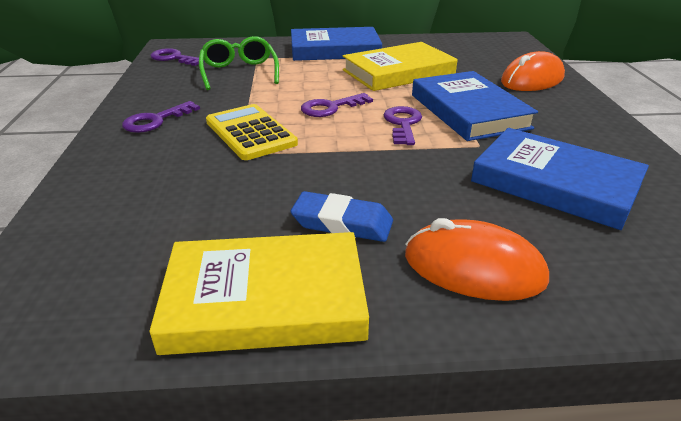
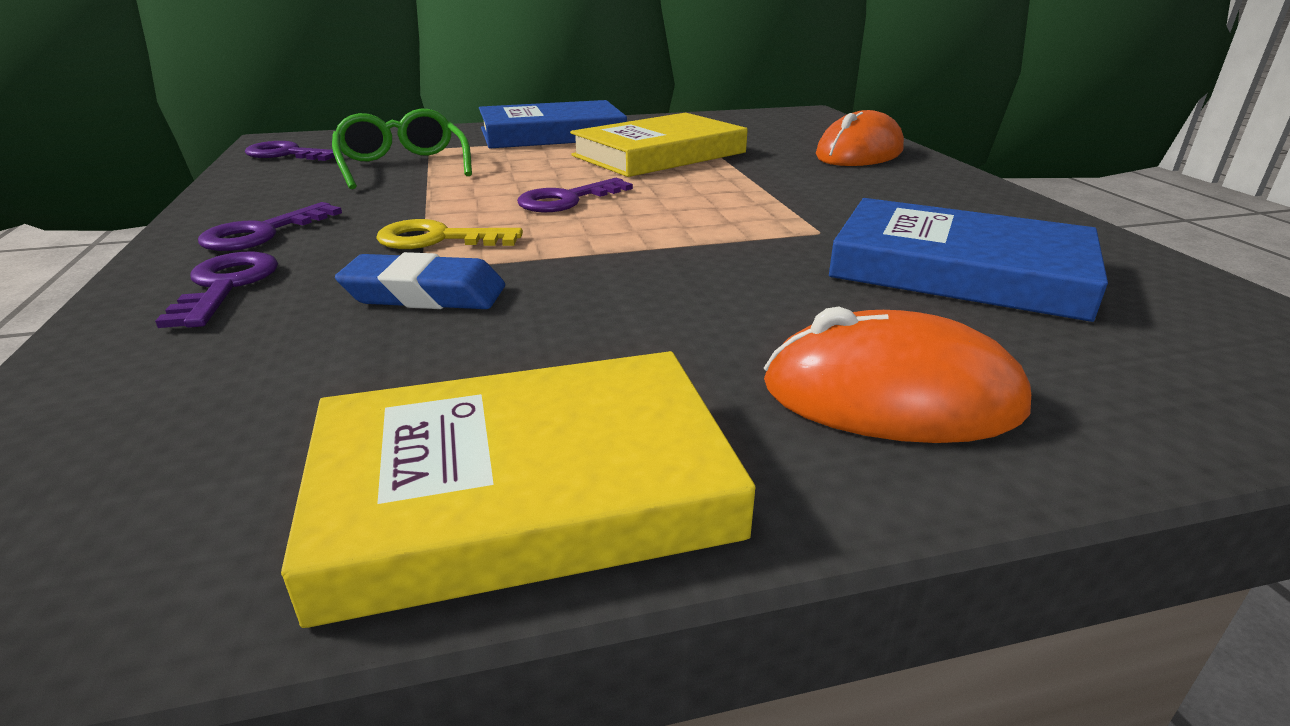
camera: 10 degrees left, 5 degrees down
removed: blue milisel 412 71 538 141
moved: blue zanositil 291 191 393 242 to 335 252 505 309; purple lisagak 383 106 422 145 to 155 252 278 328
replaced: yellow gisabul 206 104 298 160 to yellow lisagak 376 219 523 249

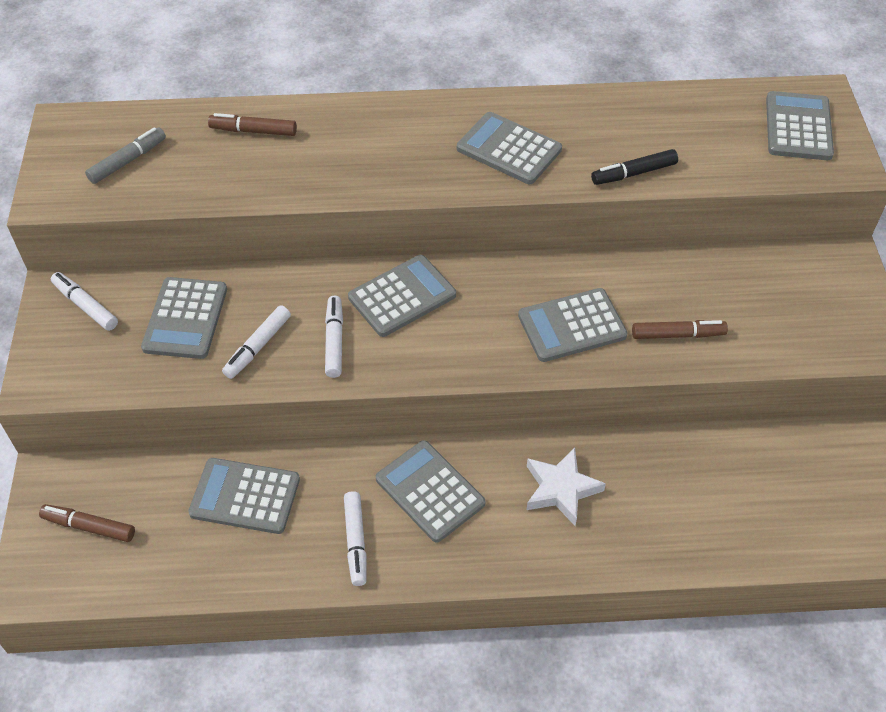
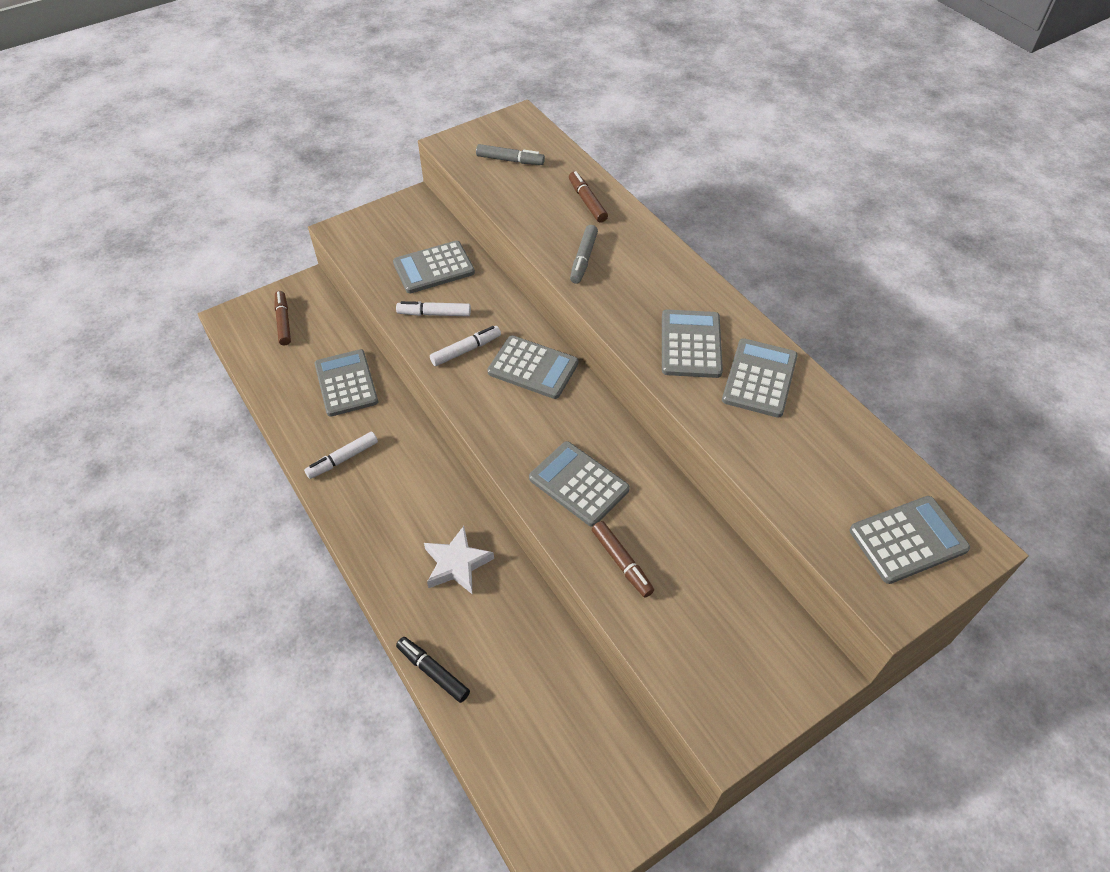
camera: 60 degrees right, 0 degrees up
removed: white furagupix 51 272 118 331
added: grey furagupix 570 225 598 284
moved: grey gisabul 376 440 485 543 to 722 338 798 418; black furagupix 591 149 678 185 to 396 637 470 703

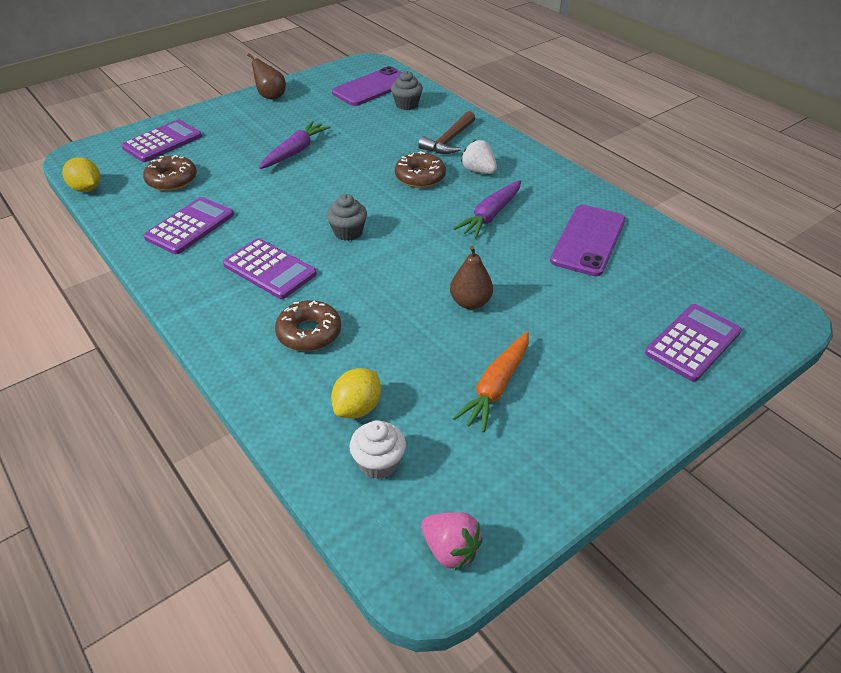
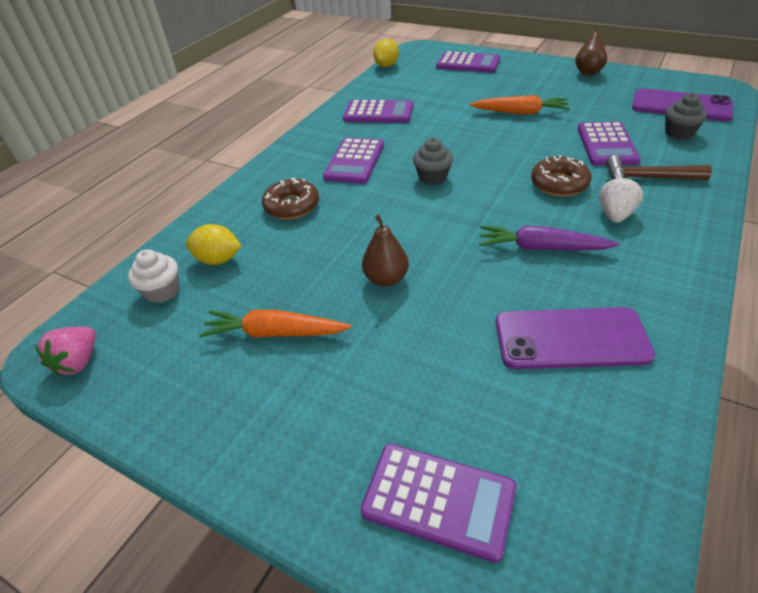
camera: 70 degrees right, 0 degrees up
removed: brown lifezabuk 143 155 197 191
added: purple gisabul 578 121 641 166
recoloured: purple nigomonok 259 121 331 169 to orange nigomonok 470 95 570 114

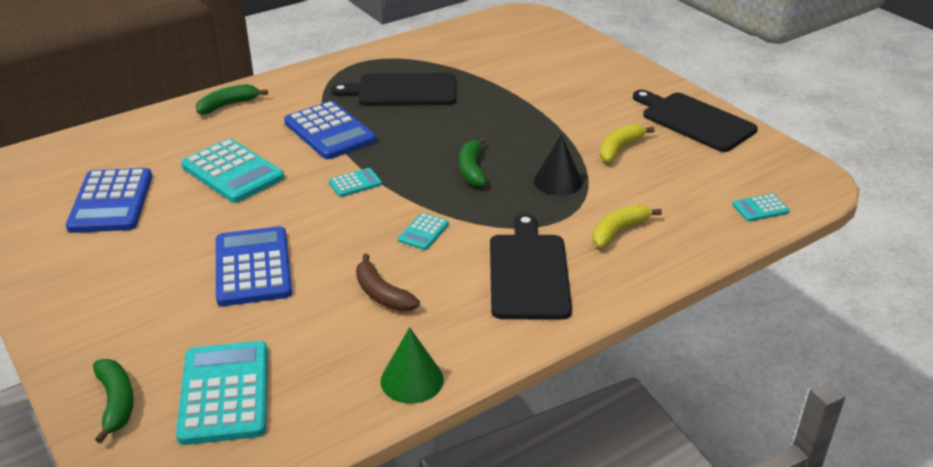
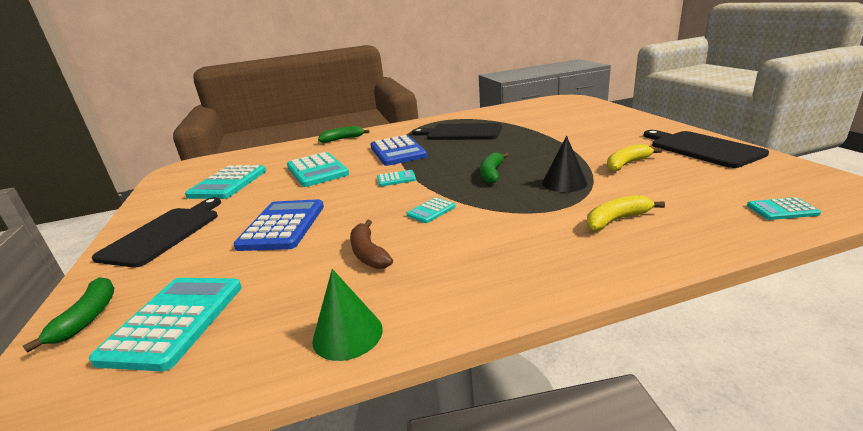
camera: 20 degrees right, 10 degrees down
moved: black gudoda 490 214 572 320 to 92 197 221 268
recoloured: blue gisabul 66 168 152 233 to turquoise gisabul 185 165 266 199

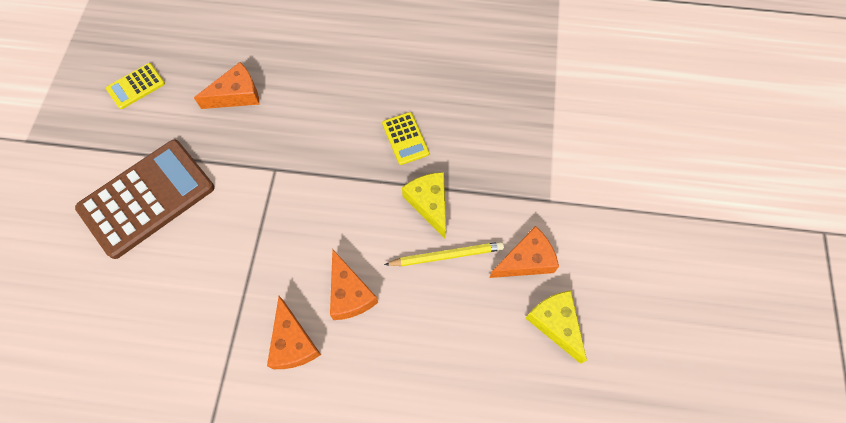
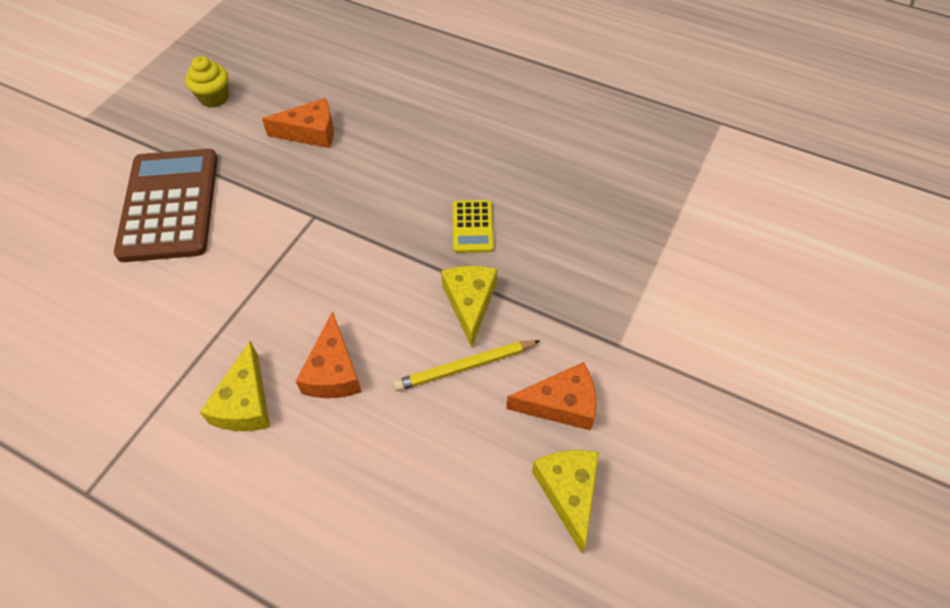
camera: 20 degrees right, 10 degrees down
replaced: yellow gisabul 106 63 165 109 to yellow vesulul 185 56 229 108
recoloured: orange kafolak 267 296 321 369 to yellow kafolak 200 341 270 431
turned: brown gisabul 75 139 214 259 = 114 149 218 262 75 degrees counterclockwise; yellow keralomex 384 242 504 266 = 393 340 540 391 150 degrees clockwise

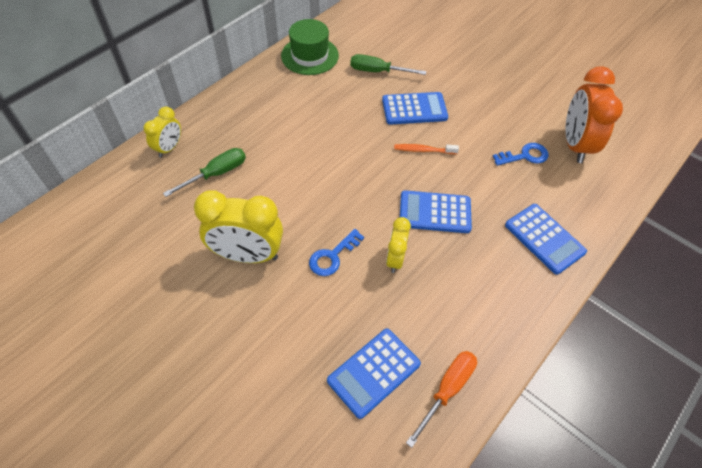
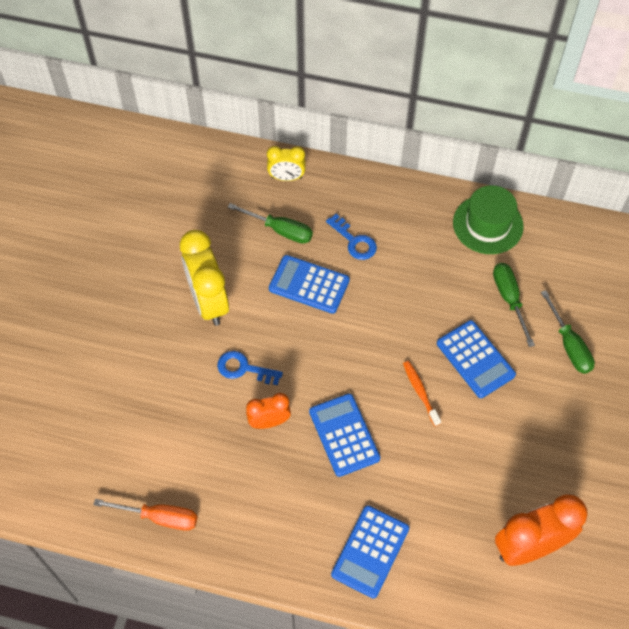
camera: 65 degrees right, 5 degrees up
added: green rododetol 541 290 595 374
moved: blue gisabul 327 329 421 419 to 269 255 350 314; blue lisagak 492 143 548 166 to 326 214 377 260
recoloured: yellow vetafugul 386 217 411 273 to orange vetafugul 246 393 291 429

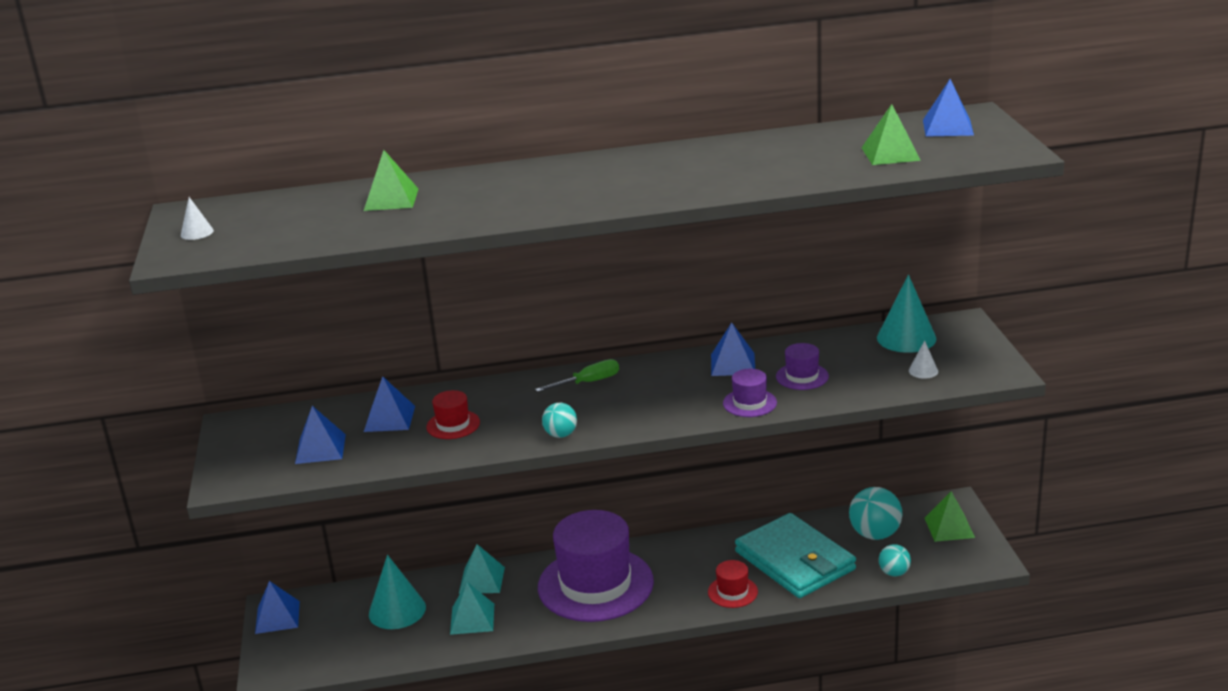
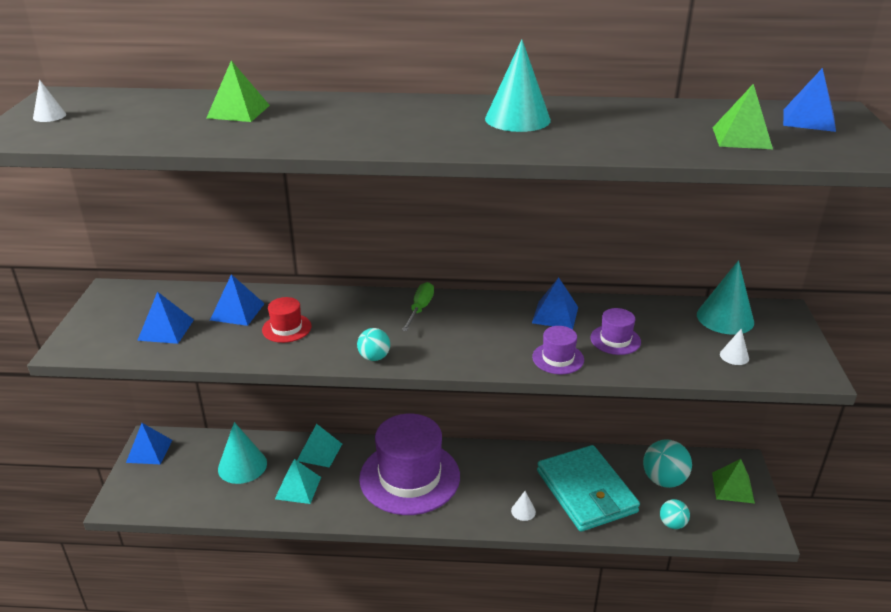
camera: 10 degrees right, 5 degrees up
added: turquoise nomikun 485 39 551 132
replaced: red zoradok 708 560 758 608 to white nomikun 511 491 536 521
turned: green rododetol 535 359 619 392 = 402 282 434 331 60 degrees counterclockwise

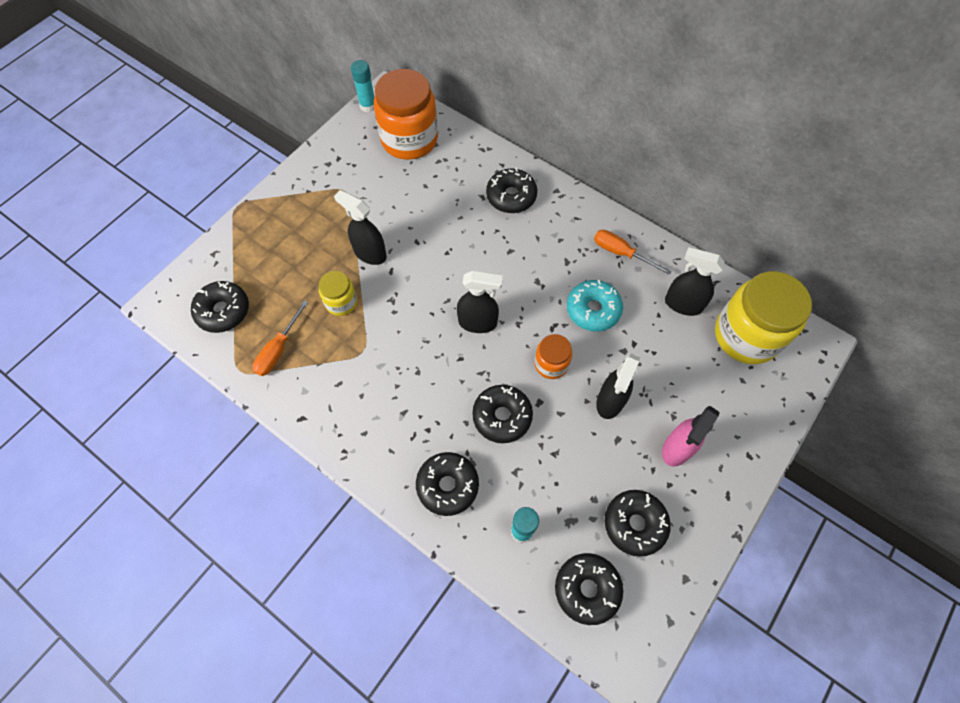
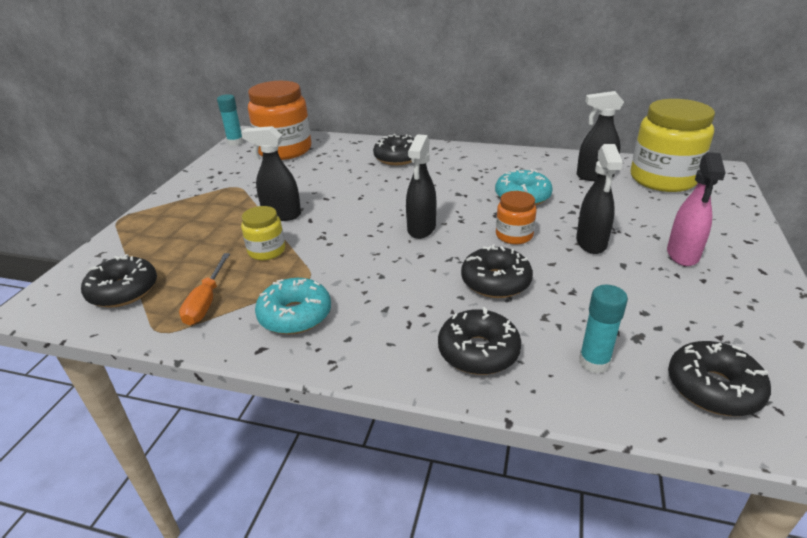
camera: 20 degrees left, 30 degrees down
removed: orange rododetol 594 230 671 275; black lifezabuk 605 490 671 557
added: turquoise lifezabuk 255 278 331 334
turned: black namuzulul 457 271 503 333 = 406 134 436 239 120 degrees clockwise

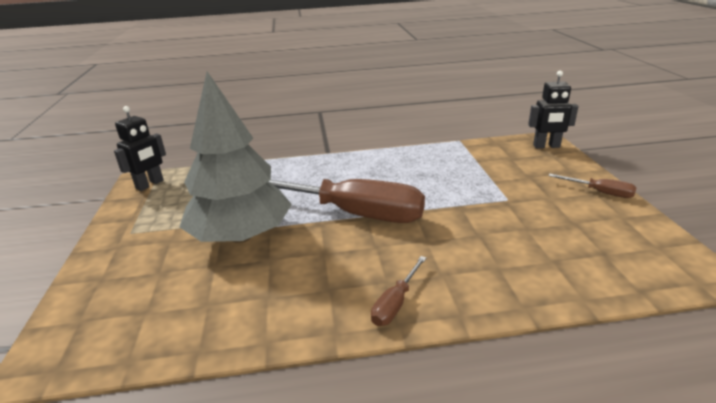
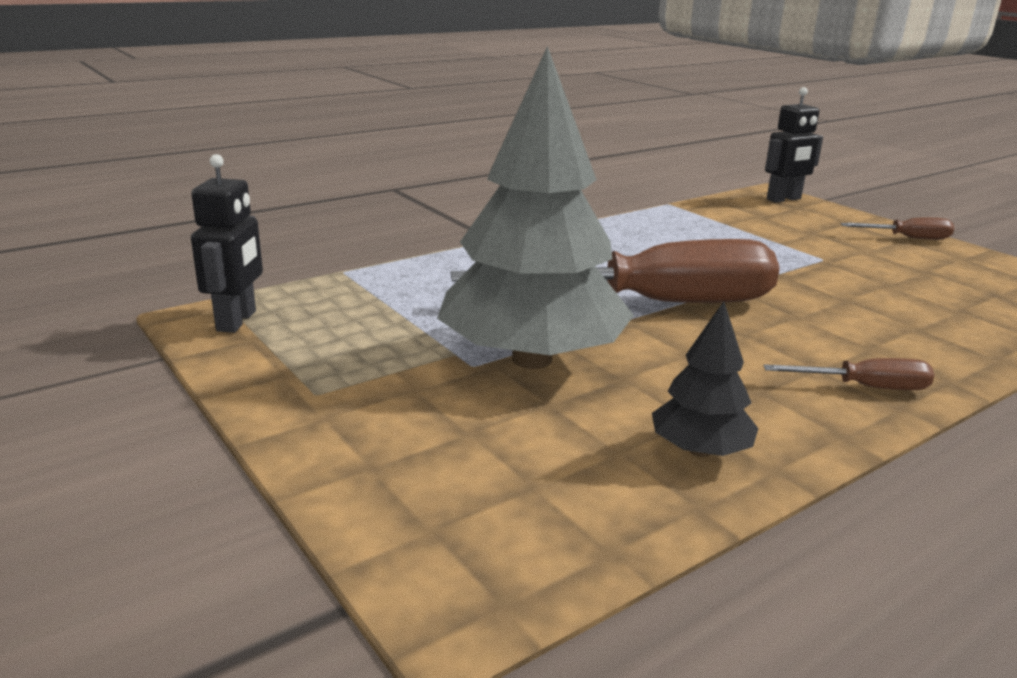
camera: 30 degrees left, 5 degrees down
added: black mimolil 652 301 759 457
turned: brown rododetol 371 256 426 326 = 763 358 934 390 90 degrees counterclockwise

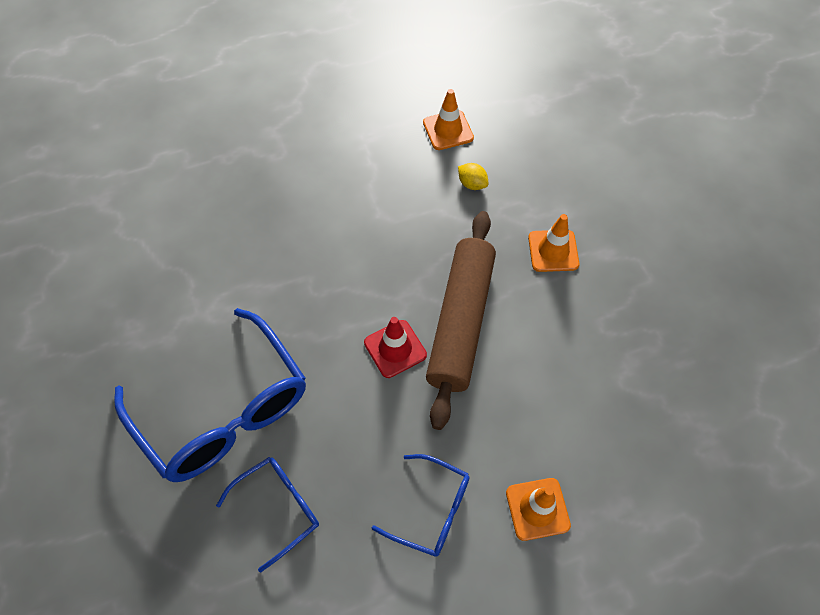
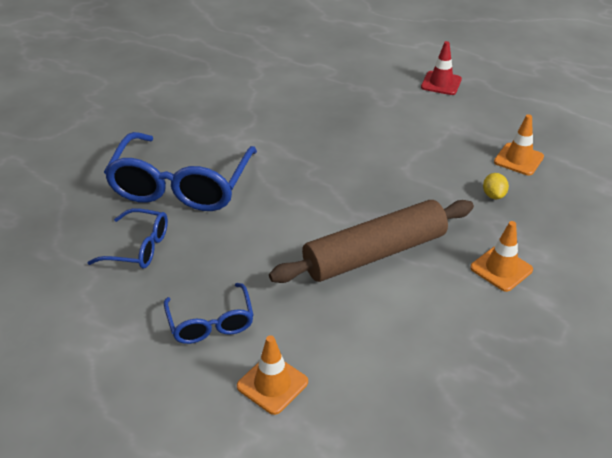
camera: 50 degrees right, 20 degrees down
moved: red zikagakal 364 317 427 378 to 421 41 462 95

